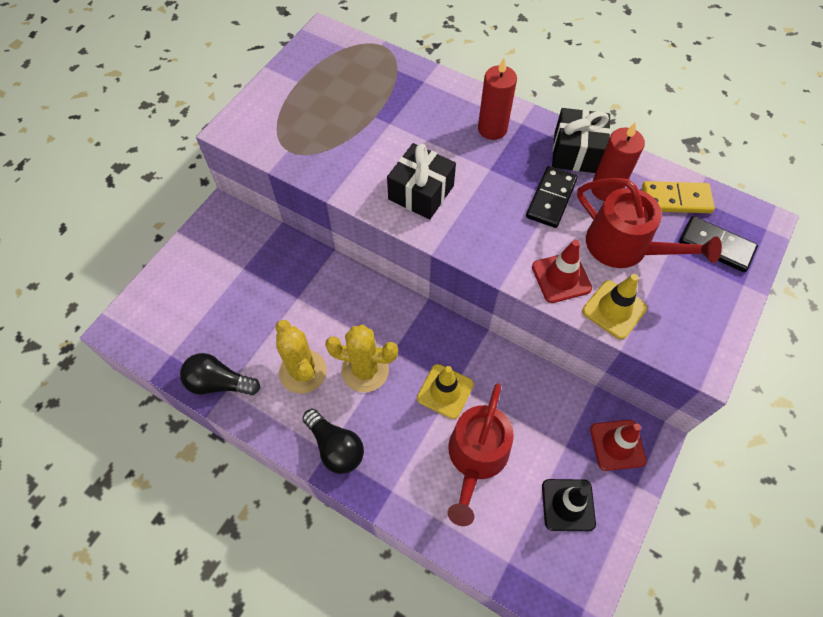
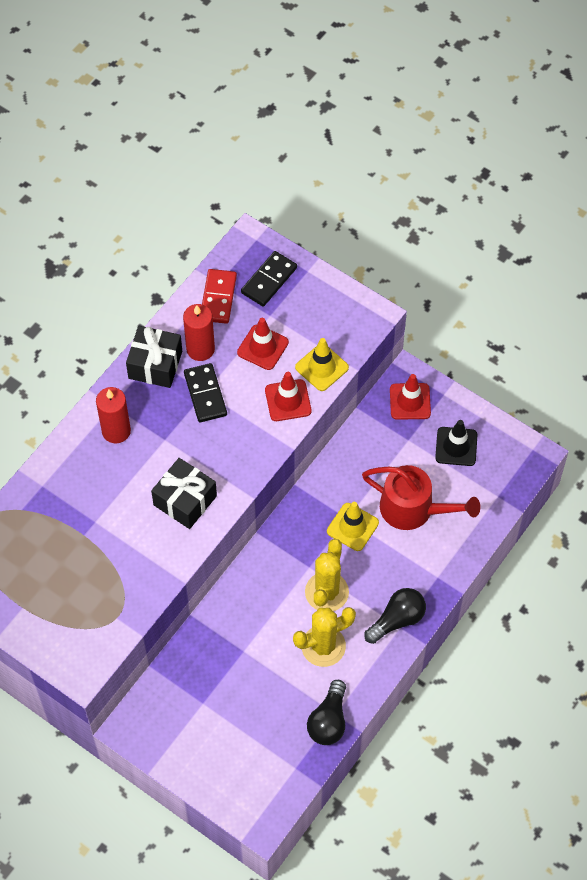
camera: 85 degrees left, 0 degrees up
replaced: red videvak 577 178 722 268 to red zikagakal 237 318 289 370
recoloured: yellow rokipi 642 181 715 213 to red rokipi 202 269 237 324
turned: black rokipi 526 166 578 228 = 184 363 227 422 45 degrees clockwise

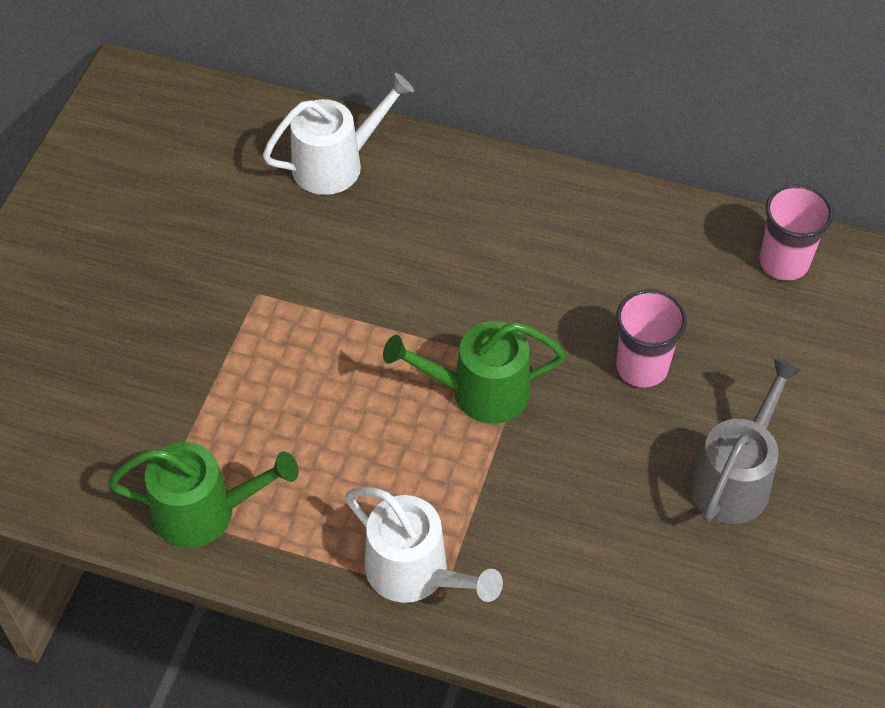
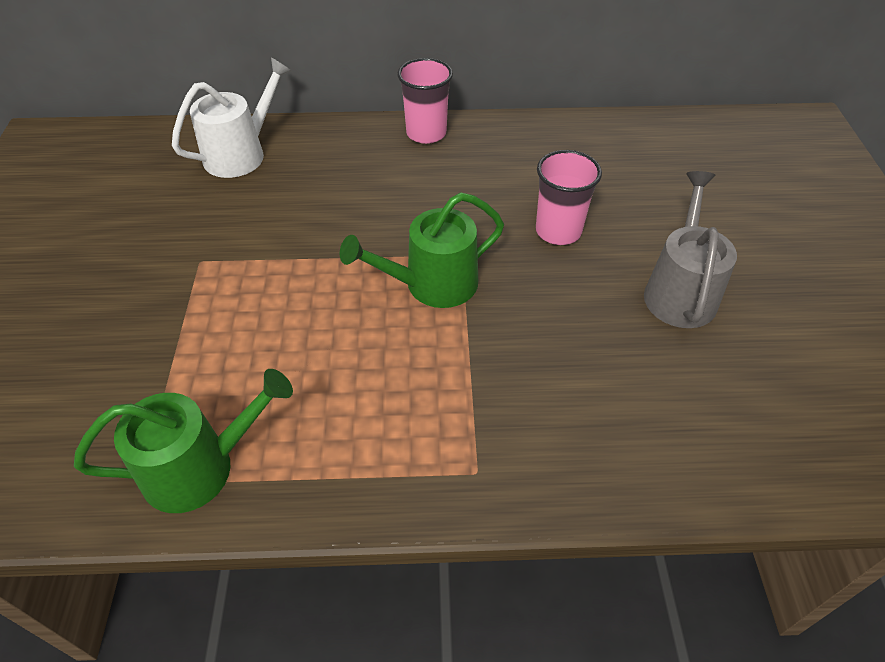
camera: 20 degrees left, 5 degrees down
removed: white videvak 345 487 503 603
moved: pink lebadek 759 184 834 281 to 397 58 453 144

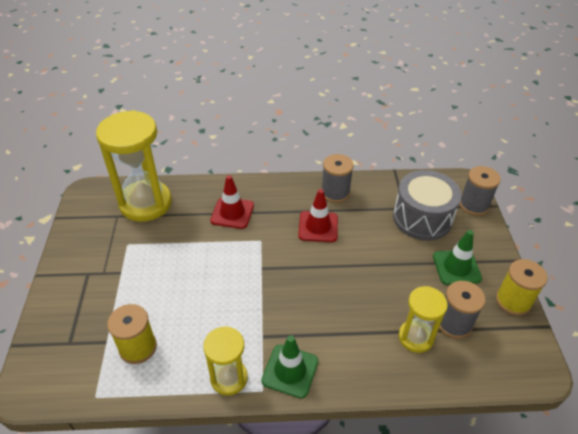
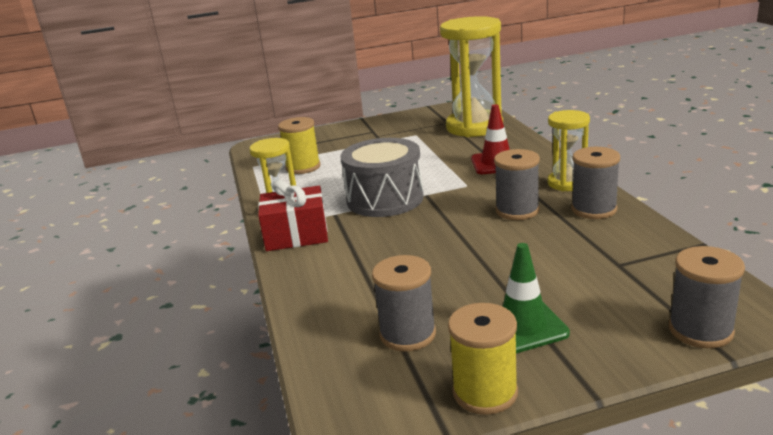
camera: 80 degrees right, 20 degrees down
moved: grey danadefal 393 170 461 241 to 341 138 424 217; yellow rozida 399 286 448 353 to 548 110 590 191
replaced: green zikagakal 261 335 318 398 to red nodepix 258 180 328 251; red zikagakal 298 189 338 242 to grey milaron 494 149 540 220

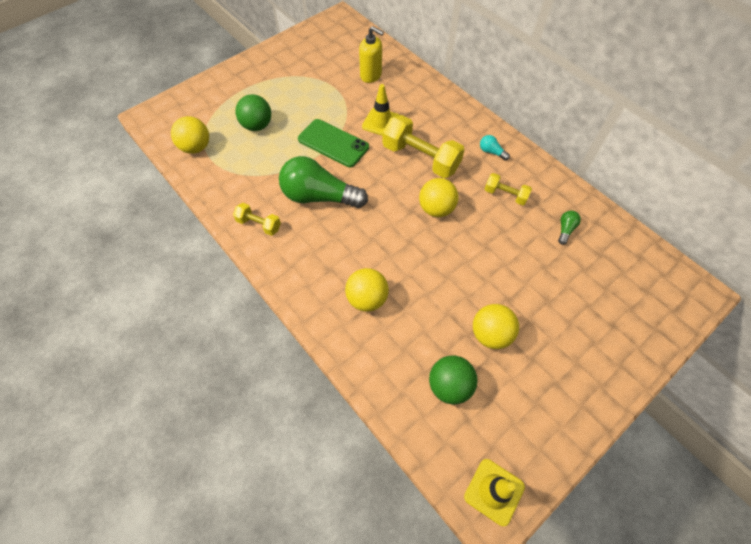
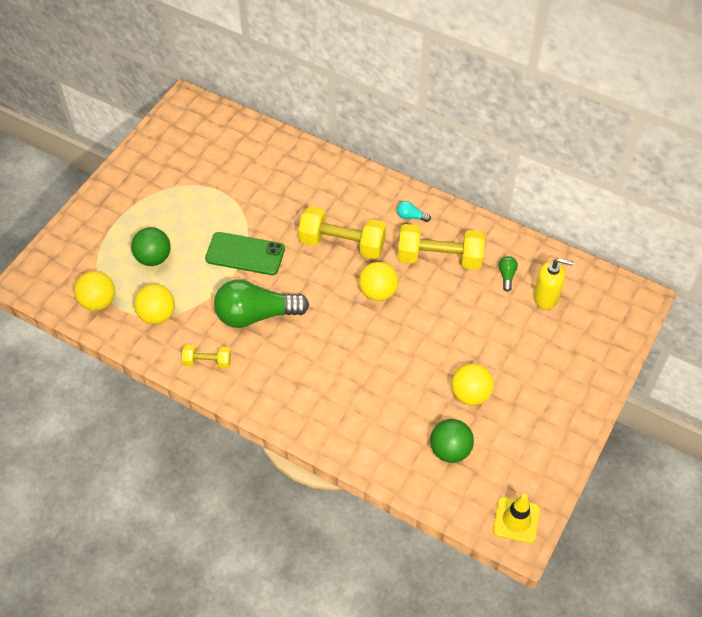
camera: 20 degrees left, 5 degrees down
removed: yellow zikagakal 362 84 399 136
moved: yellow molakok 345 268 389 312 to 134 284 175 324; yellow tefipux 359 26 384 83 to 534 258 574 309
resized: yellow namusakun 485 173 532 205 = 398 224 485 270 x1.90

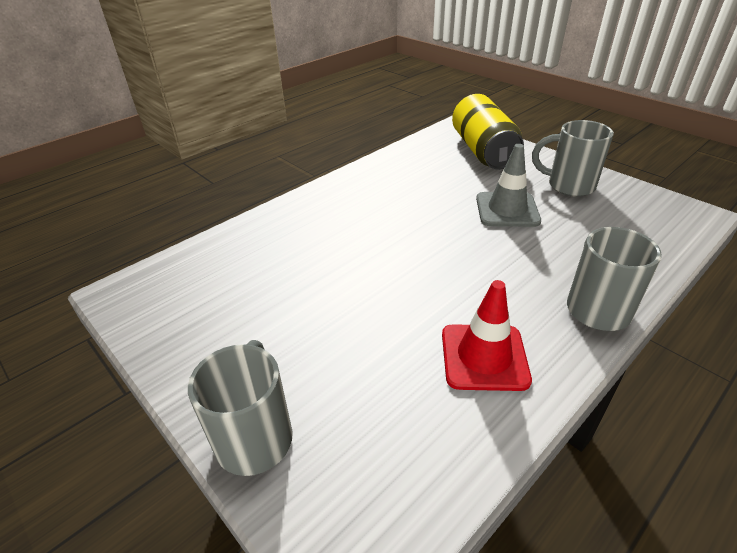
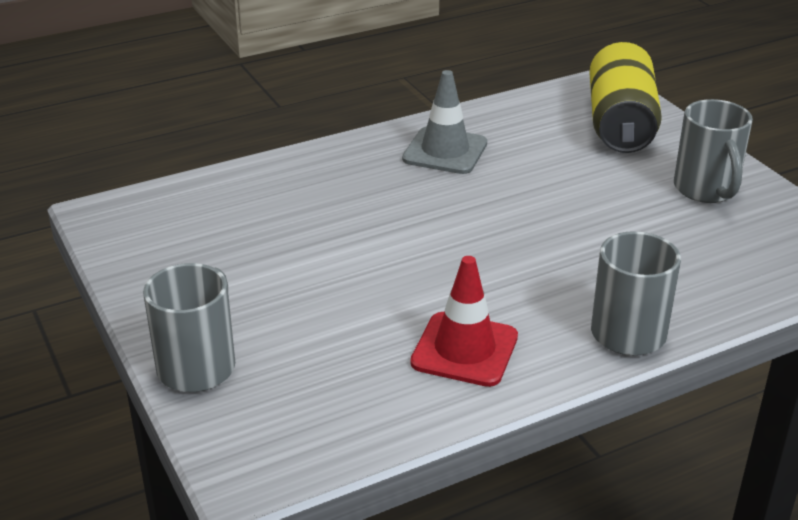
camera: 15 degrees right, 5 degrees down
moved: grey zikagakal 476 144 541 227 to 402 70 487 174
turned: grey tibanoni 532 120 614 197 = 674 99 753 203 135 degrees counterclockwise

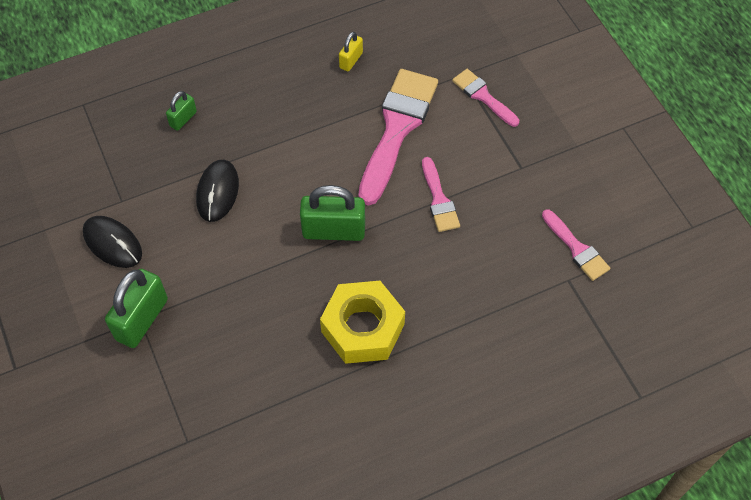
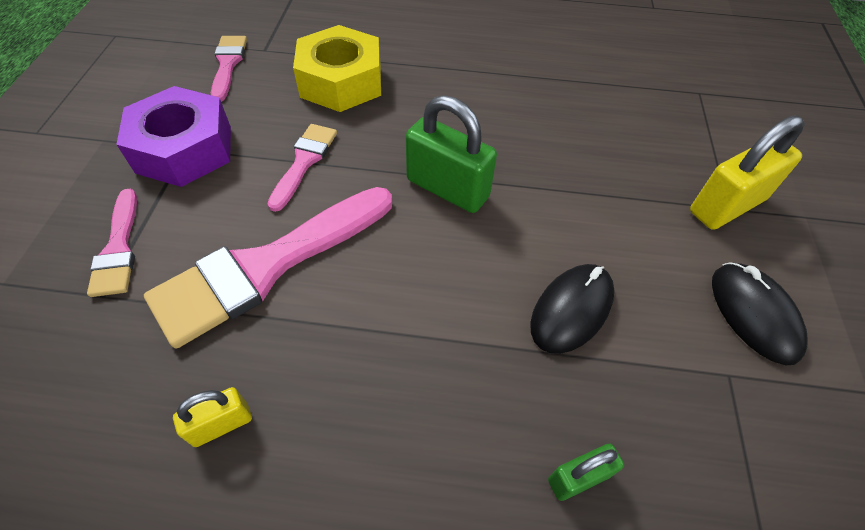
camera: 150 degrees left, 5 degrees down
added: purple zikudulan 116 86 231 187
moved: yellow zikudulan 320 281 405 364 to 293 25 381 112
recoloured: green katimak 105 269 168 348 to yellow katimak 690 115 805 230

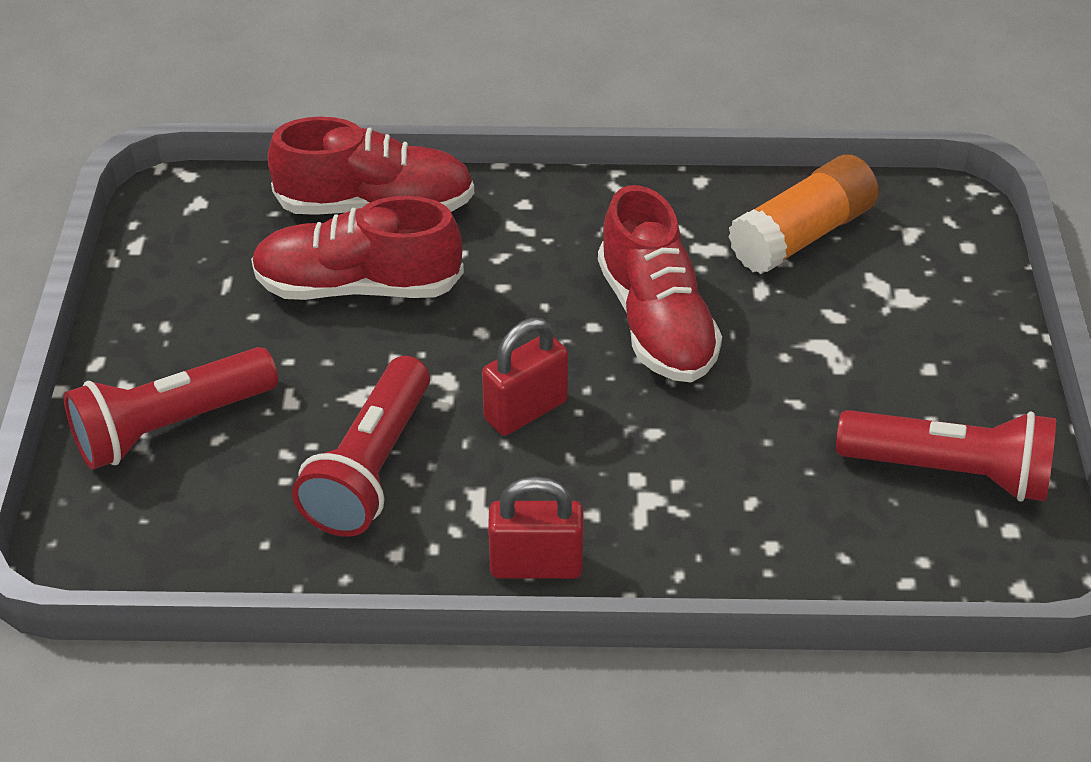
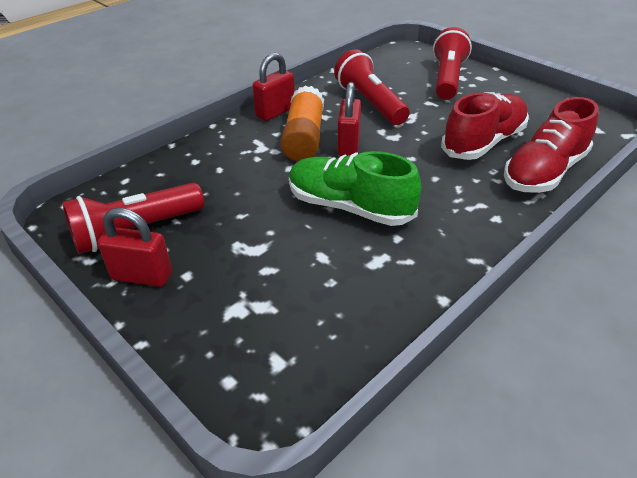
camera: 135 degrees right, 5 degrees down
added: red katimak 98 208 172 287
moved: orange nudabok 728 155 879 274 to 281 85 324 162
recoloured: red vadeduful 598 185 722 383 to green vadeduful 289 151 421 226

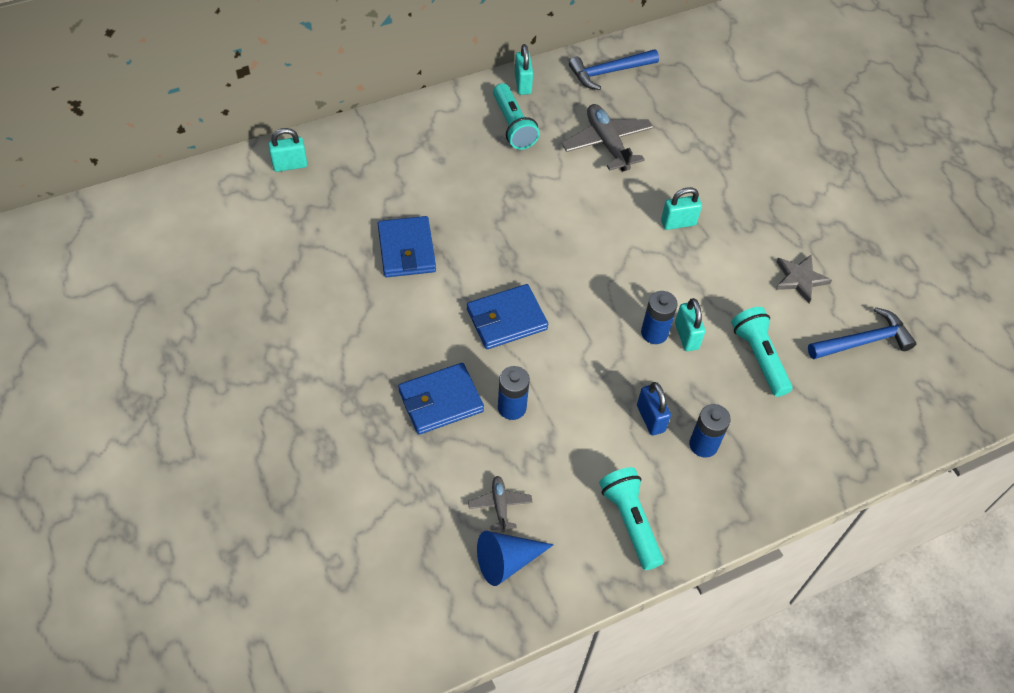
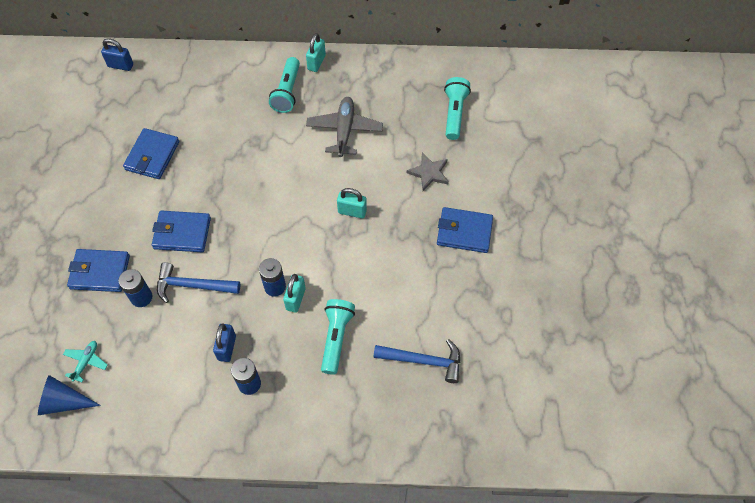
camera: 30 degrees right, 5 degrees up
added: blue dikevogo 437 207 493 253
moved: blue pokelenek 569 49 659 90 to 157 262 240 303; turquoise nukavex 599 467 664 570 to 444 77 471 140; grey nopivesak 775 254 832 303 to 407 153 449 191
recoloured: turquoise katimak 268 128 308 172 to blue katimak 101 38 133 71; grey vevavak 468 476 533 532 to turquoise vevavak 63 341 108 382

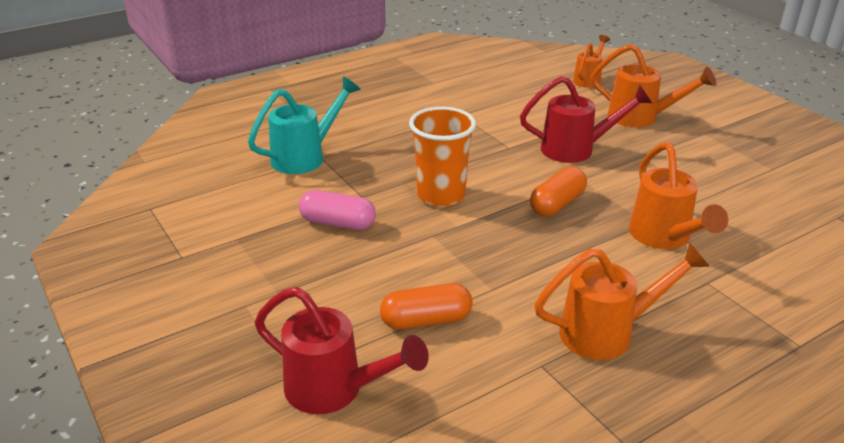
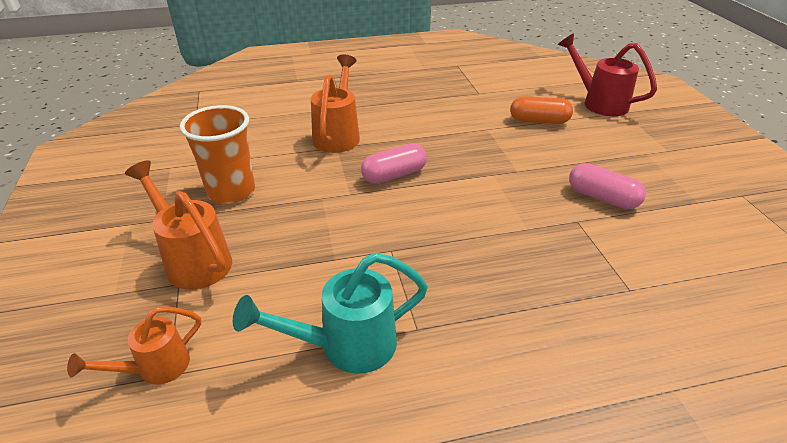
camera: 160 degrees left, 5 degrees up
removed: red videvak 520 76 652 163; orange videvak 534 242 710 360
moved: turquoise videvak 248 76 361 174 to 233 253 428 374; orange lebadek 409 107 476 207 to 179 105 255 204
recoloured: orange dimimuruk 530 167 587 216 to pink dimimuruk 361 143 427 184

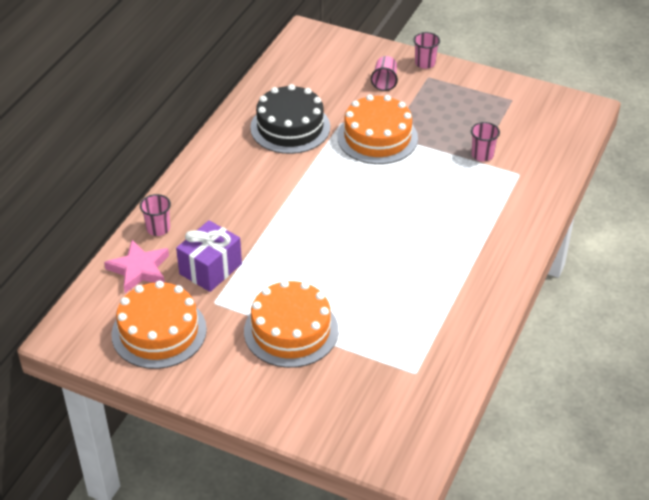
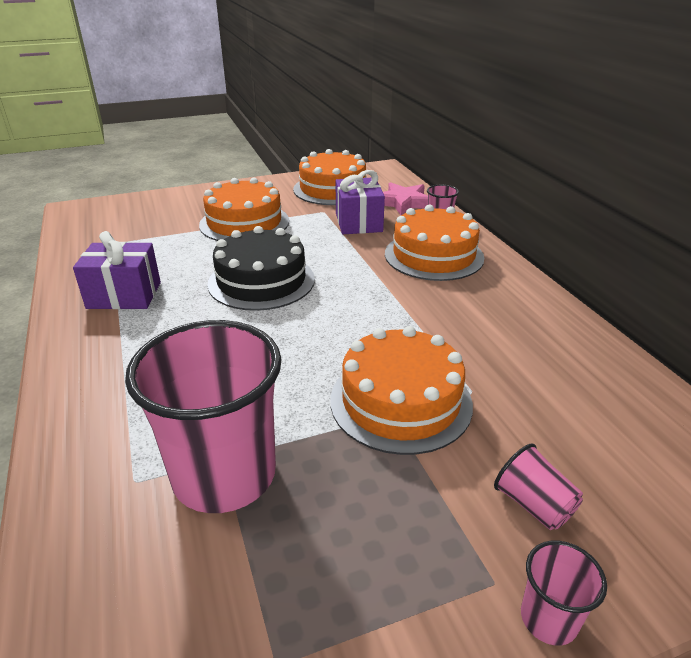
camera: 135 degrees right, 10 degrees down
added: purple nodepix 73 231 161 309; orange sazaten 385 205 484 281
moved: black sazaten 250 84 330 154 to 207 226 315 311
resized: pink lebadek 471 122 500 161 = 125 320 282 513 x2.30

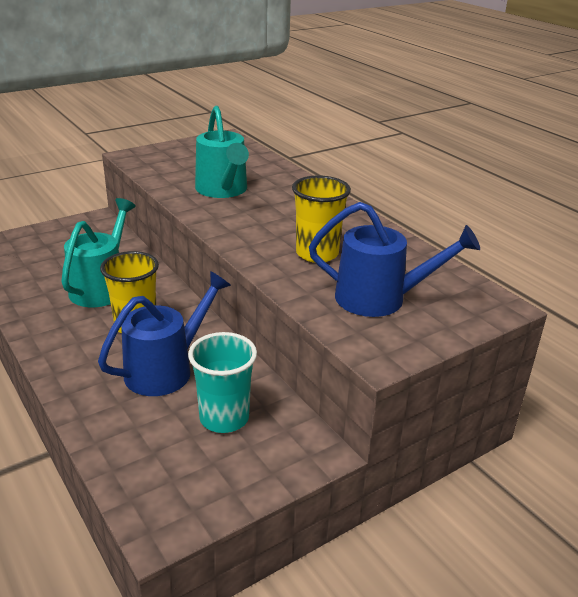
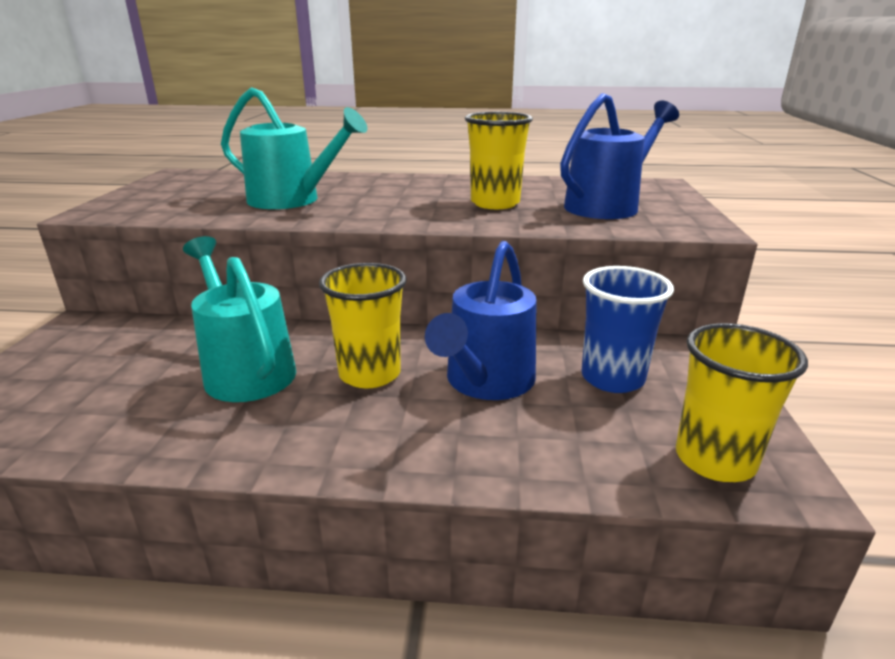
camera: 50 degrees left, 5 degrees down
added: yellow lebadek 676 323 808 482
recoloured: turquoise lebadek 188 332 257 433 to blue lebadek 581 266 674 393
turned: blue videvak 98 271 231 396 = 425 241 537 400 150 degrees counterclockwise

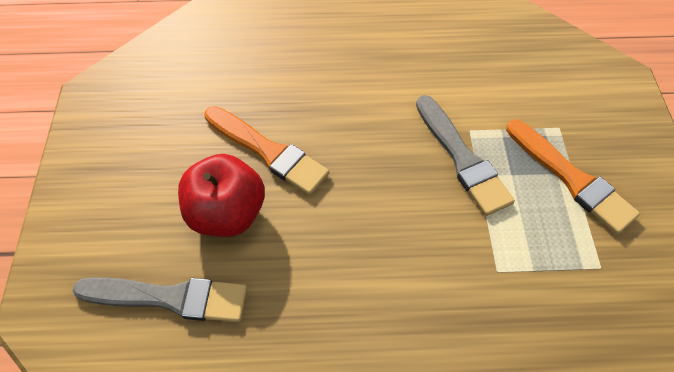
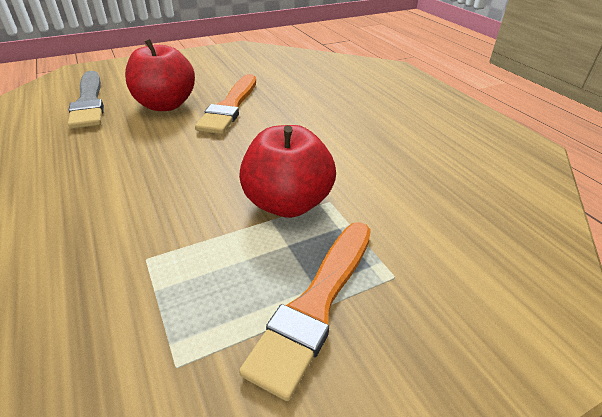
camera: 65 degrees right, 20 degrees down
replaced: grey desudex 416 95 515 216 to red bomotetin 239 125 336 218

